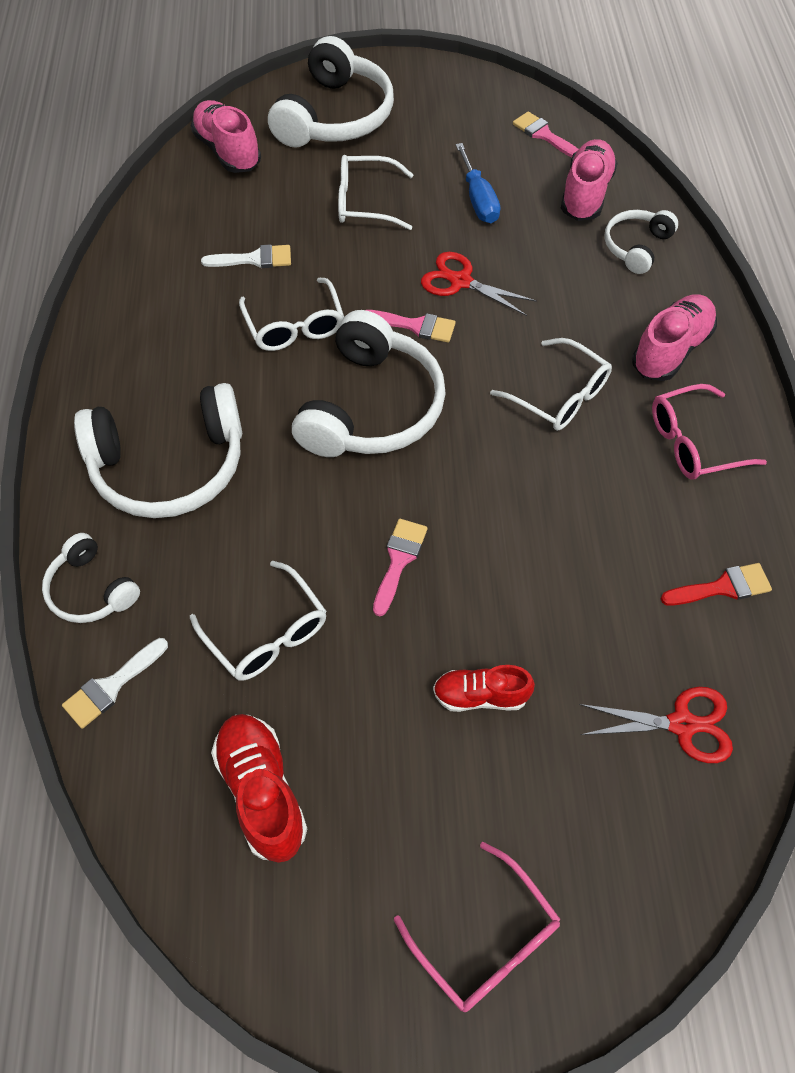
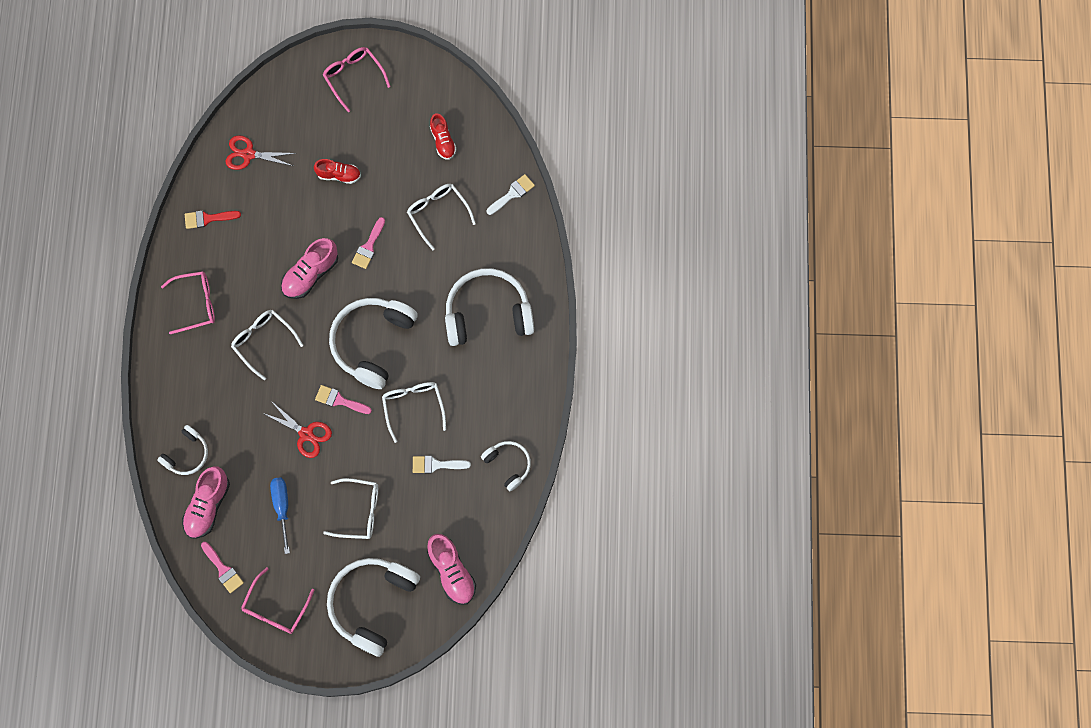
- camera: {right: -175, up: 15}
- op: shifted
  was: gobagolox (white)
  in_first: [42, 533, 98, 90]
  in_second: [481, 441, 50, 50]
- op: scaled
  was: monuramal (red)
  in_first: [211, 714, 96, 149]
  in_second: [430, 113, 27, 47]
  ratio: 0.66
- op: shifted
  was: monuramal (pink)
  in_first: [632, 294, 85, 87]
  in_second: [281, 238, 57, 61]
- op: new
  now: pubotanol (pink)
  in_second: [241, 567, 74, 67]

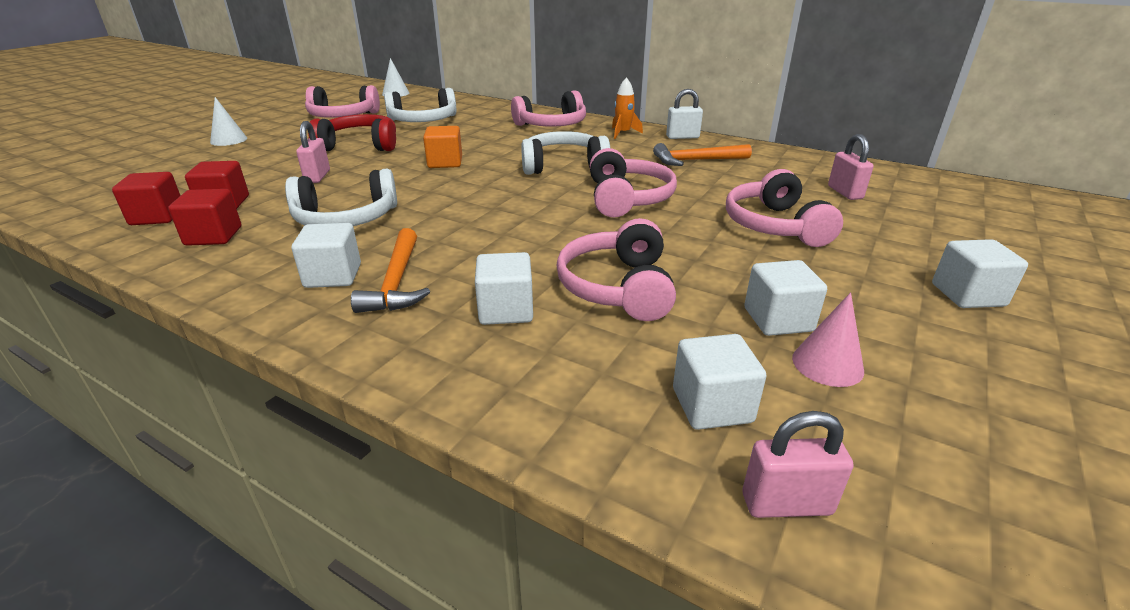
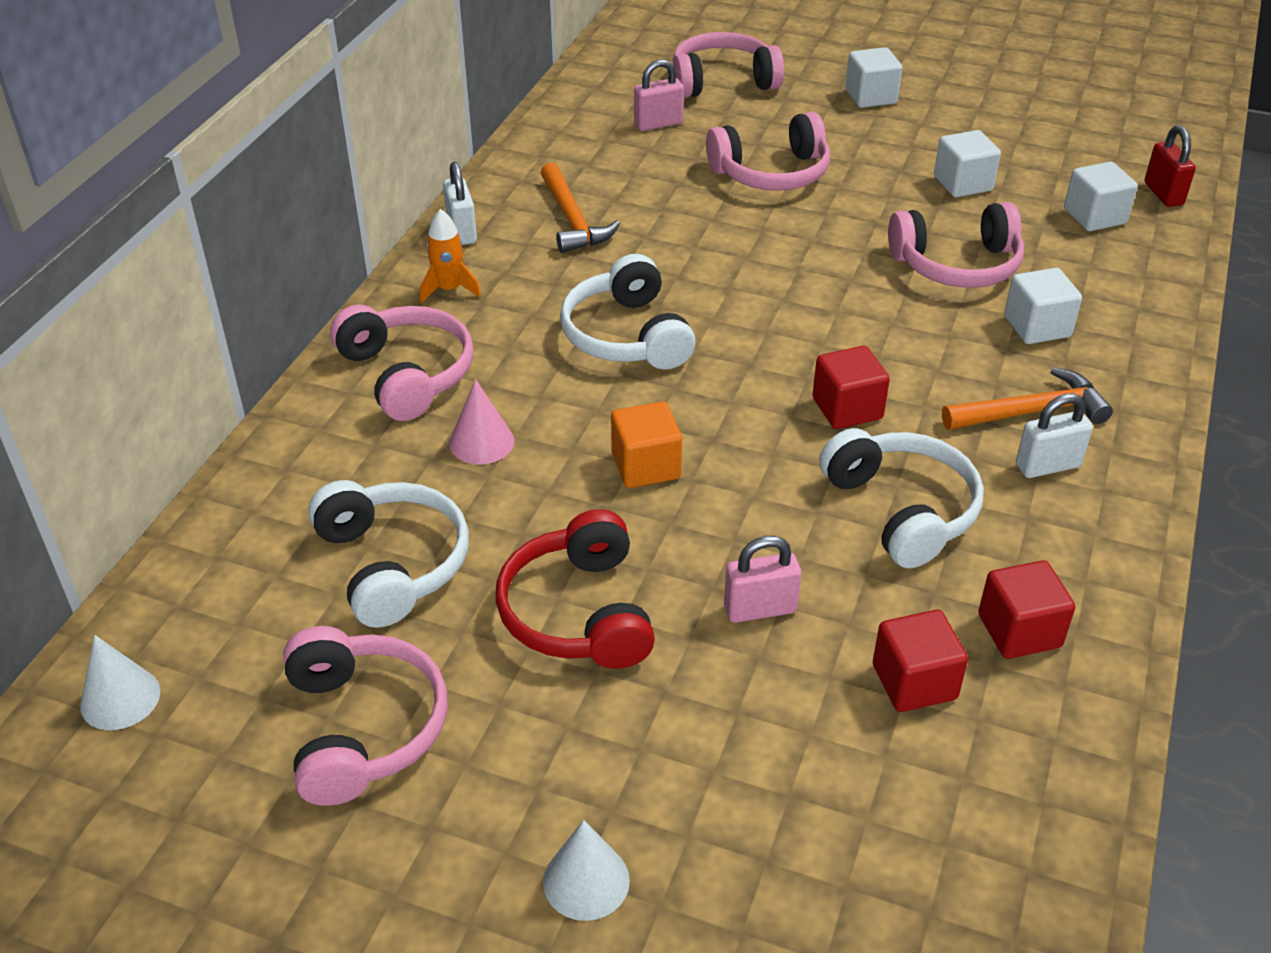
- camera: {right: -100, up: 10}
- op: shifted
  was: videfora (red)
  in_first: [112, 172, 69, 53]
  in_second: [812, 346, 78, 83]
- op: swapped
  was: videfora (white)
  now: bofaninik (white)
  in_first: [292, 223, 69, 65]
  in_second: [1016, 393, 77, 85]
- op: shifted
  was: gobagolox (pink)
  in_first: [590, 148, 87, 69]
  in_second: [673, 32, 111, 66]
- op: repainted
  was: bofaninik (pink)
  now: bofaninik (red)
  in_first: [743, 411, 110, 107]
  in_second: [1145, 125, 51, 82]
- op: shifted
  was: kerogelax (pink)
  in_first: [792, 292, 72, 95]
  in_second: [449, 379, 65, 85]

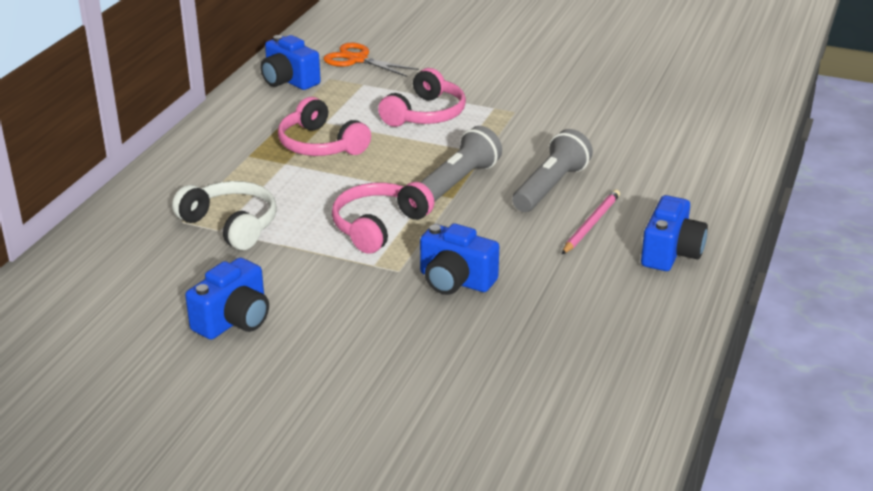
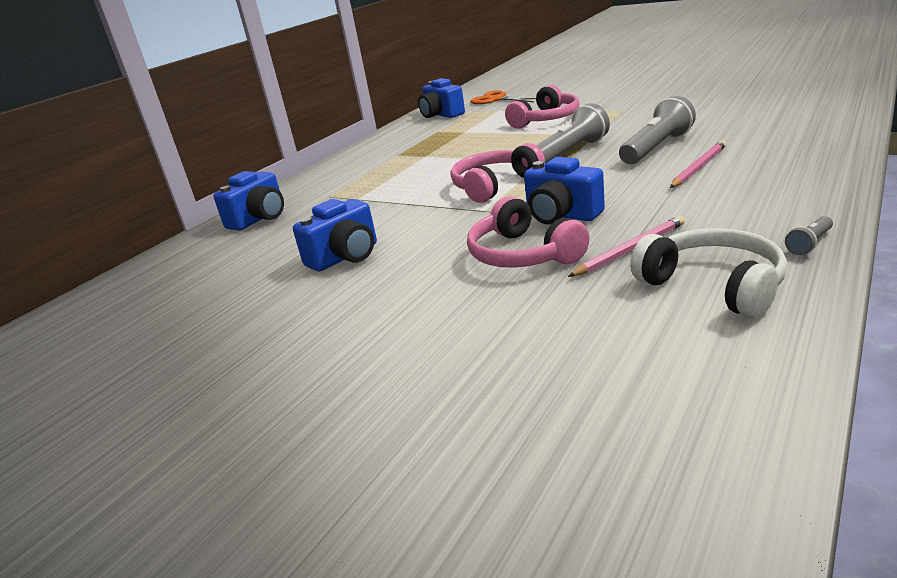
- camera: {right: 15, up: -5}
- op: shifted
  was: gobagolox (white)
  in_first: [172, 181, 105, 69]
  in_second: [630, 228, 157, 90]
- op: shifted
  was: gobagolox (pink)
  in_first: [278, 97, 93, 59]
  in_second: [467, 196, 123, 72]
- op: shifted
  was: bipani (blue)
  in_first: [641, 195, 67, 76]
  in_second: [213, 171, 71, 60]
- op: new
  now: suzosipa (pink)
  in_second: [568, 216, 117, 61]
- op: new
  now: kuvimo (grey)
  in_second: [785, 216, 48, 39]

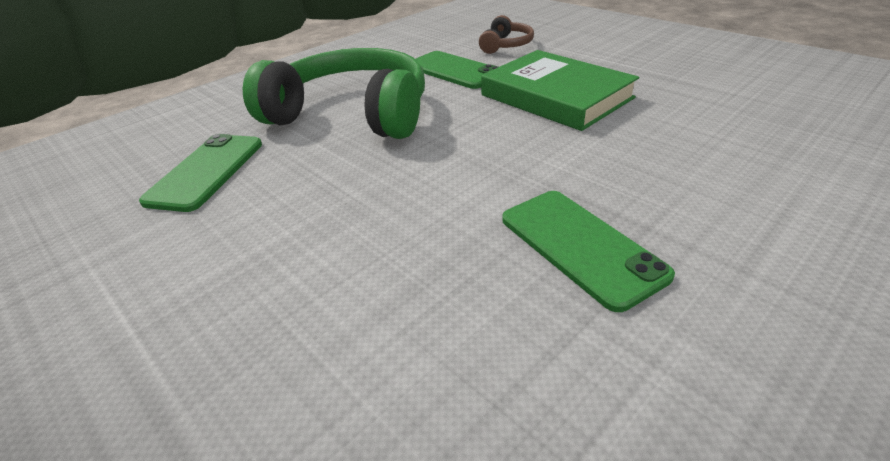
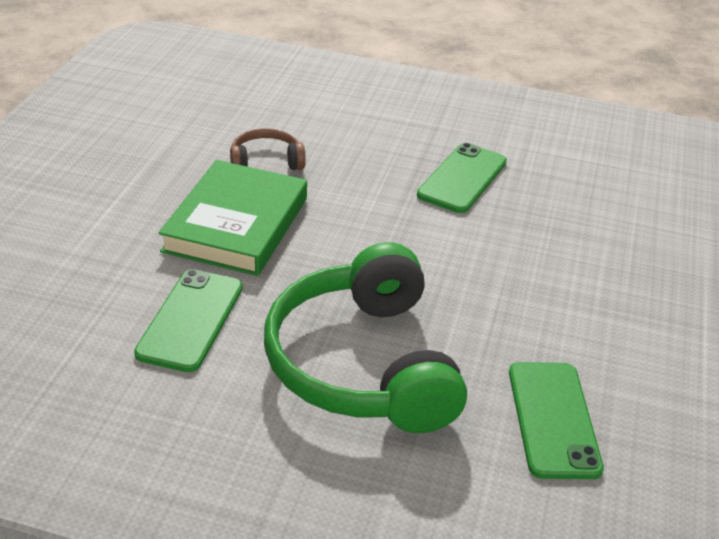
- camera: {right: -125, up: 0}
- op: rotated
  was: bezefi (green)
  in_first: [139, 134, 123, 78]
  in_second: [509, 362, 95, 117]
  clockwise: -75
- op: shifted
  was: gobagolox (brown)
  in_first: [479, 15, 55, 39]
  in_second: [230, 128, 76, 42]

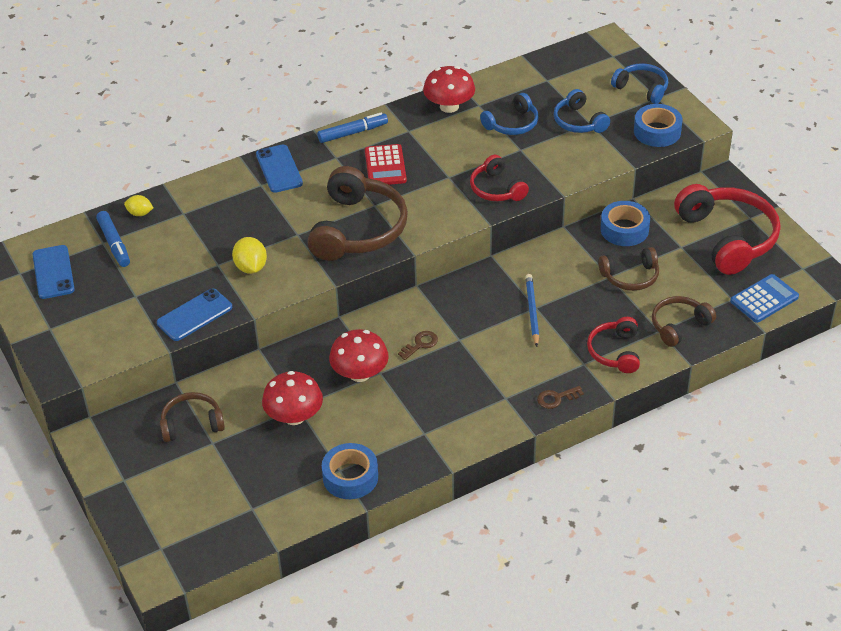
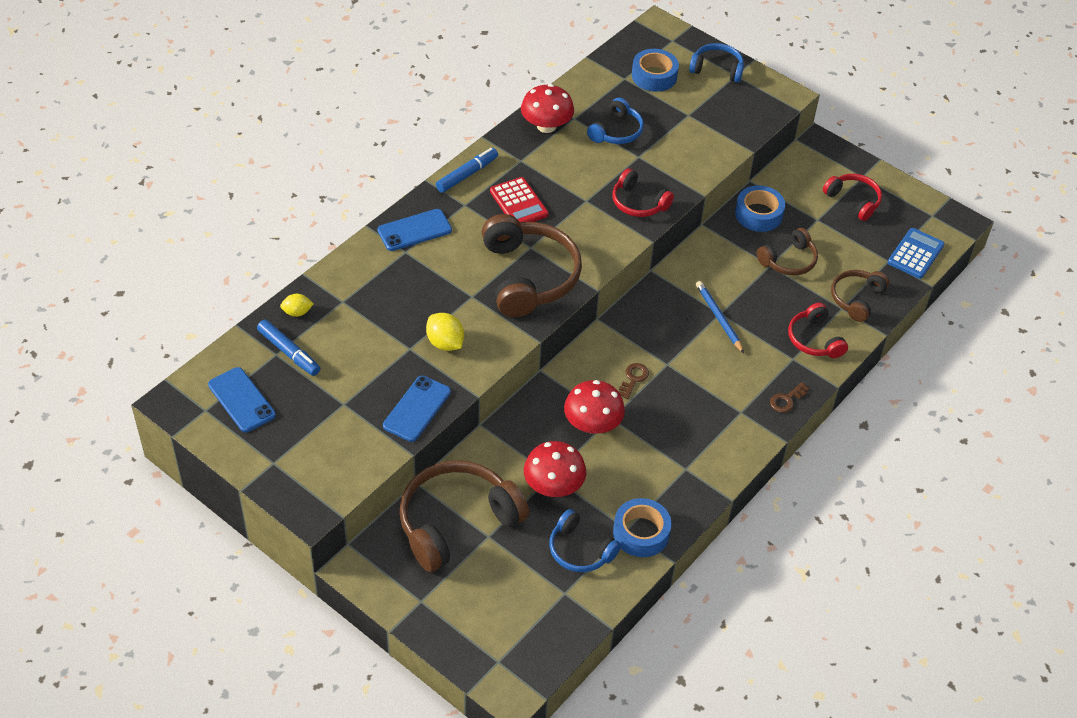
- camera: {right: -25, up: 5}
- op: scaled
  was: gobagolox (brown)
  in_first: [160, 392, 65, 50]
  in_second: [399, 460, 130, 112]
  ratio: 1.82
- op: rotated
  was: bezefi (blue)
  in_first: [256, 145, 47, 48]
  in_second: [377, 209, 75, 42]
  clockwise: -75
- op: shifted
  was: gobagolox (blue)
  in_first: [554, 89, 56, 44]
  in_second: [549, 509, 72, 63]
- op: shifted
  was: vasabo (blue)
  in_first: [634, 104, 48, 43]
  in_second: [632, 49, 47, 43]
- op: scaled
  was: gobagolox (red)
  in_first: [674, 184, 106, 91]
  in_second: [823, 174, 59, 47]
  ratio: 0.55

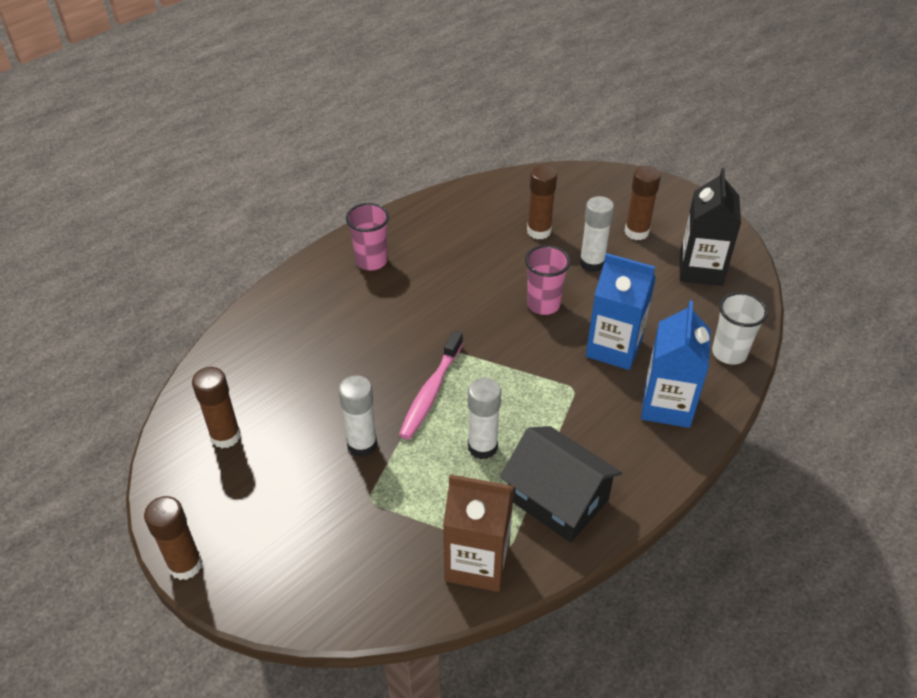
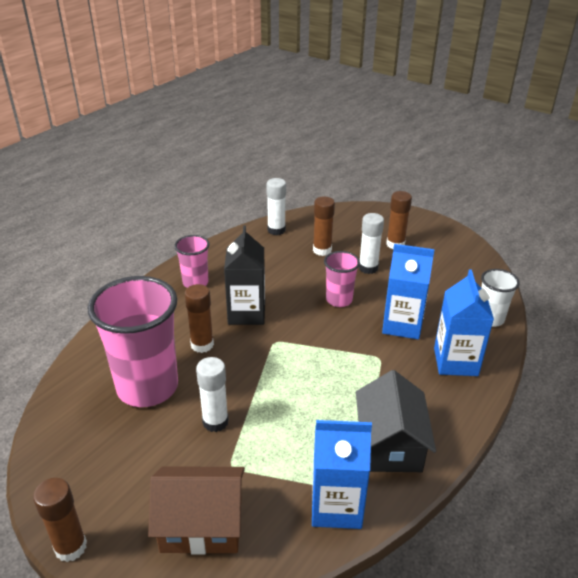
- camera: {right: -10, up: -10}
- op: shifted
  was: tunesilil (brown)
  in_first: [192, 367, 49, 81]
  in_second: [185, 284, 29, 69]
- op: gone
  was: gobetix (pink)
  in_first: [399, 331, 64, 109]
- op: repainted
  was: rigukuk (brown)
  now: rigukuk (blue)
  in_first: [443, 475, 71, 117]
  in_second: [312, 420, 60, 109]
- op: shifted
  was: tunesilil (white)
  in_first: [468, 378, 33, 81]
  in_second: [266, 178, 20, 57]
- op: rotated
  was: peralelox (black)
  in_first: [500, 426, 122, 117]
  in_second: [356, 370, 80, 102]
  clockwise: 60
- op: shifted
  was: rigukuk (black)
  in_first: [680, 168, 61, 118]
  in_second: [224, 226, 41, 99]
- op: new
  now: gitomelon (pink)
  in_second: [88, 276, 90, 131]
- op: new
  now: peralelox (brown)
  in_second: [148, 466, 97, 89]

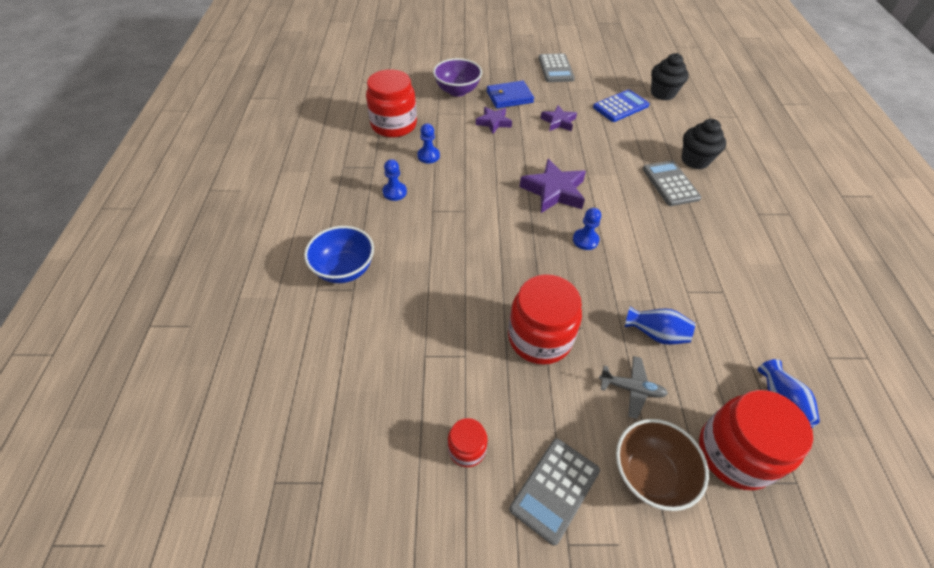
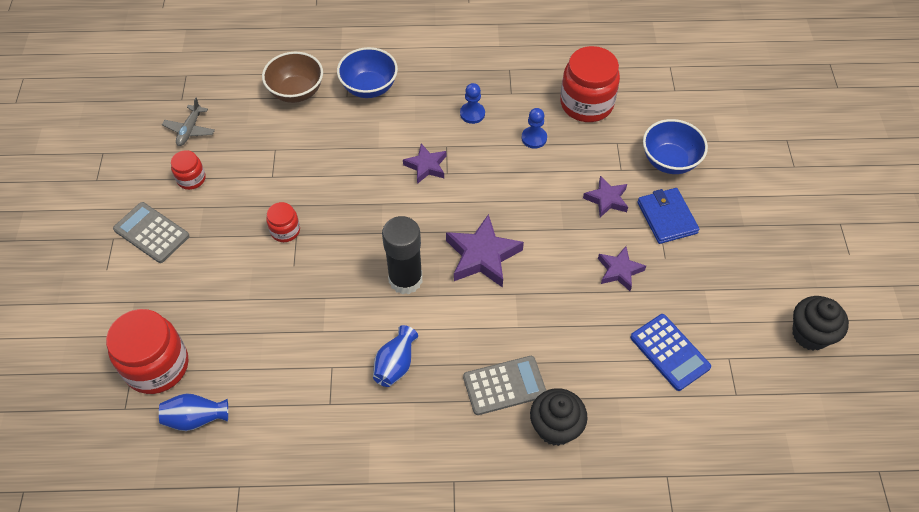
- camera: {right: 90, up: 5}
- op: repainted
  was: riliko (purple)
  now: riliko (blue)
  in_first: [433, 58, 49, 39]
  in_second: [643, 119, 65, 55]
- op: scaled
  was: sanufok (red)
  in_first: [508, 274, 74, 91]
  in_second: [266, 202, 34, 40]
  ratio: 0.51
- op: gone
  was: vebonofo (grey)
  in_first: [538, 53, 37, 29]
- op: swapped
  was: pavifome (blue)
  now: tunesilil (black)
  in_first: [573, 208, 28, 42]
  in_second: [382, 216, 41, 78]
- op: shifted
  was: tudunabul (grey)
  in_first: [599, 356, 69, 63]
  in_second: [162, 98, 53, 48]
- op: shifted
  was: riliko (brown)
  in_first: [616, 419, 93, 92]
  in_second: [262, 52, 61, 51]
- op: shifted
  was: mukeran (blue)
  in_first: [625, 306, 70, 39]
  in_second: [373, 325, 45, 62]
- op: shifted
  was: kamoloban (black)
  in_first: [651, 53, 38, 47]
  in_second: [792, 296, 57, 55]
- op: new
  now: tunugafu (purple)
  in_second: [403, 144, 43, 40]

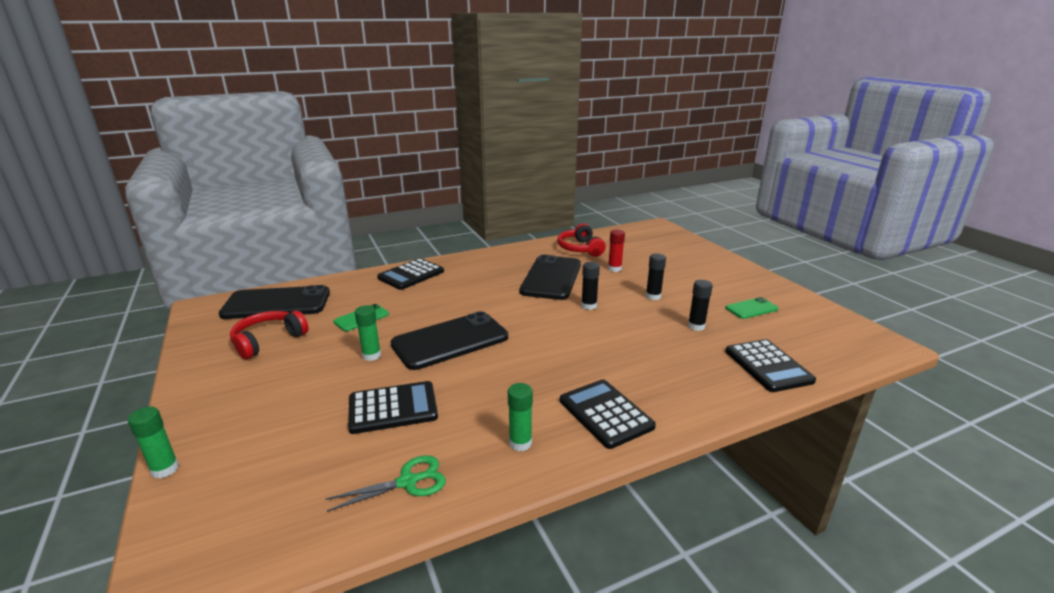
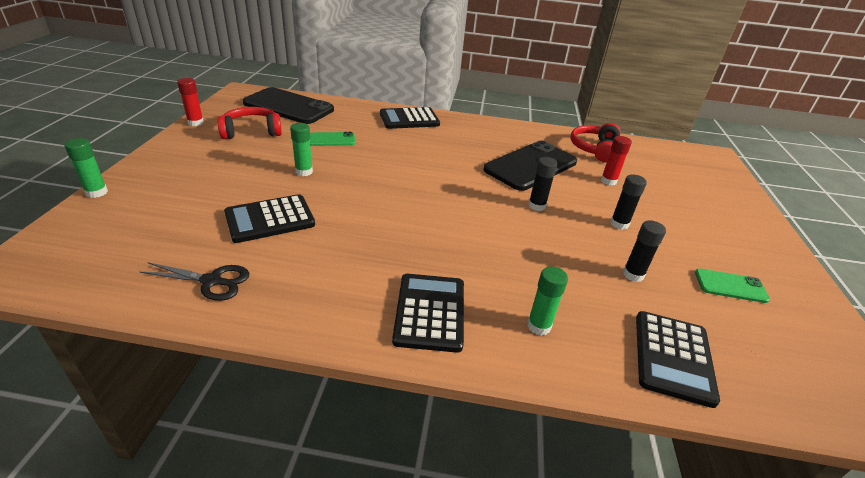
- camera: {right: 30, up: 10}
- op: repainted
  was: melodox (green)
  now: melodox (black)
  in_first: [325, 456, 121, 56]
  in_second: [140, 262, 109, 39]
- op: rotated
  was: vebonofo (black)
  in_first: [348, 381, 90, 53]
  in_second: [224, 194, 91, 49]
  clockwise: 135
- op: gone
  was: bezefi (black)
  in_first: [390, 311, 118, 59]
- op: shifted
  was: tunesilil (green)
  in_first: [508, 383, 25, 68]
  in_second: [527, 266, 41, 69]
- op: new
  now: tunesilil (red)
  in_second: [177, 78, 27, 48]

